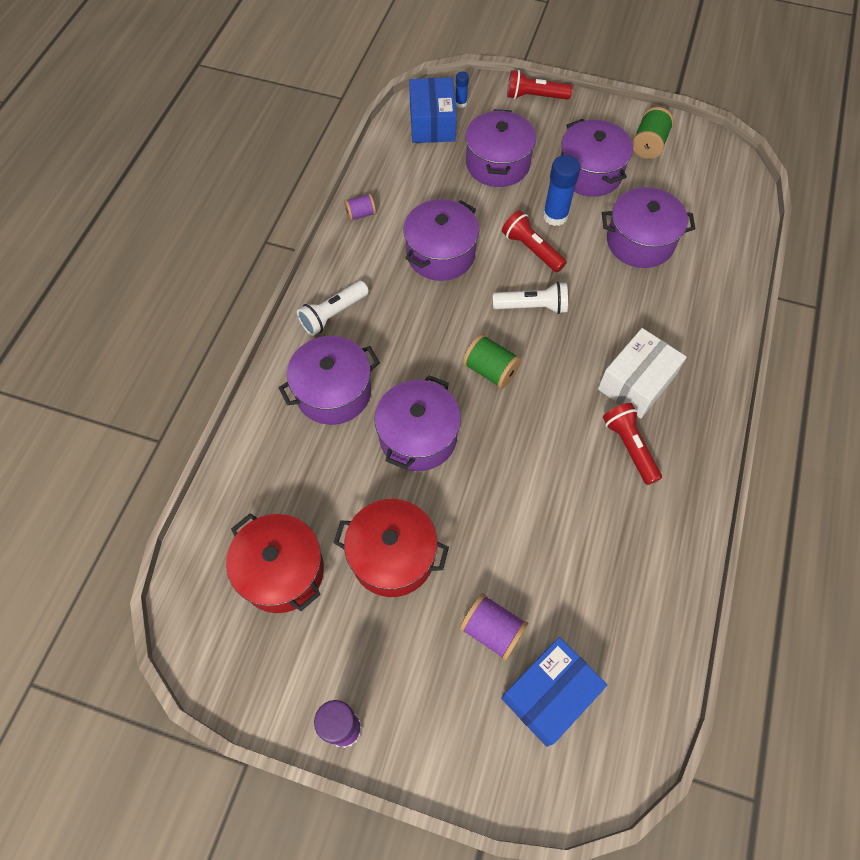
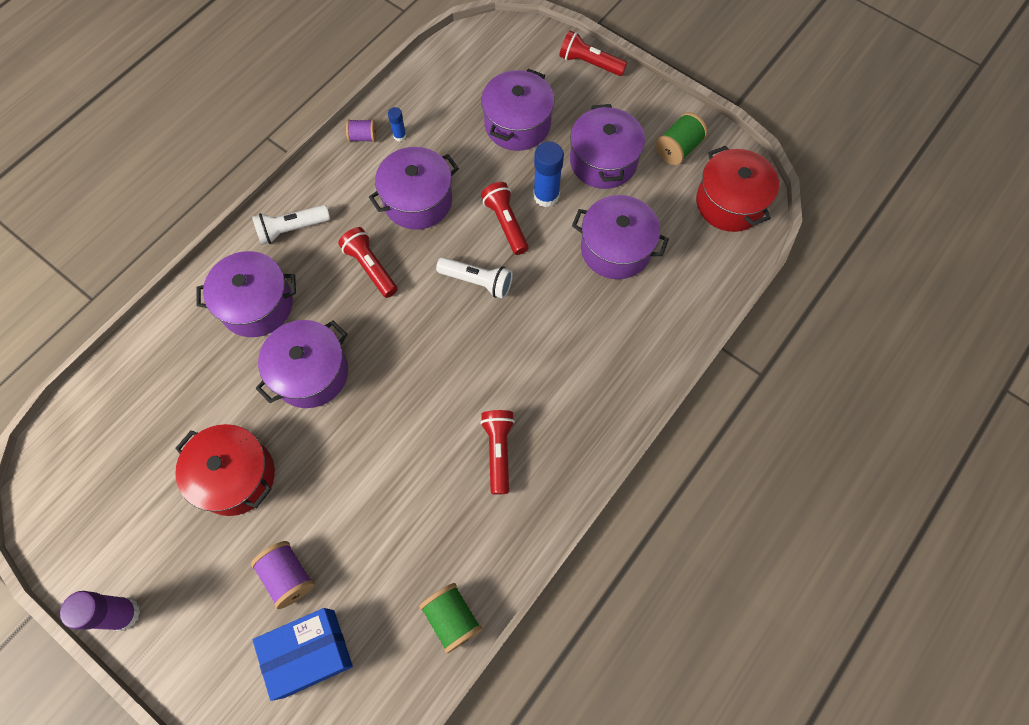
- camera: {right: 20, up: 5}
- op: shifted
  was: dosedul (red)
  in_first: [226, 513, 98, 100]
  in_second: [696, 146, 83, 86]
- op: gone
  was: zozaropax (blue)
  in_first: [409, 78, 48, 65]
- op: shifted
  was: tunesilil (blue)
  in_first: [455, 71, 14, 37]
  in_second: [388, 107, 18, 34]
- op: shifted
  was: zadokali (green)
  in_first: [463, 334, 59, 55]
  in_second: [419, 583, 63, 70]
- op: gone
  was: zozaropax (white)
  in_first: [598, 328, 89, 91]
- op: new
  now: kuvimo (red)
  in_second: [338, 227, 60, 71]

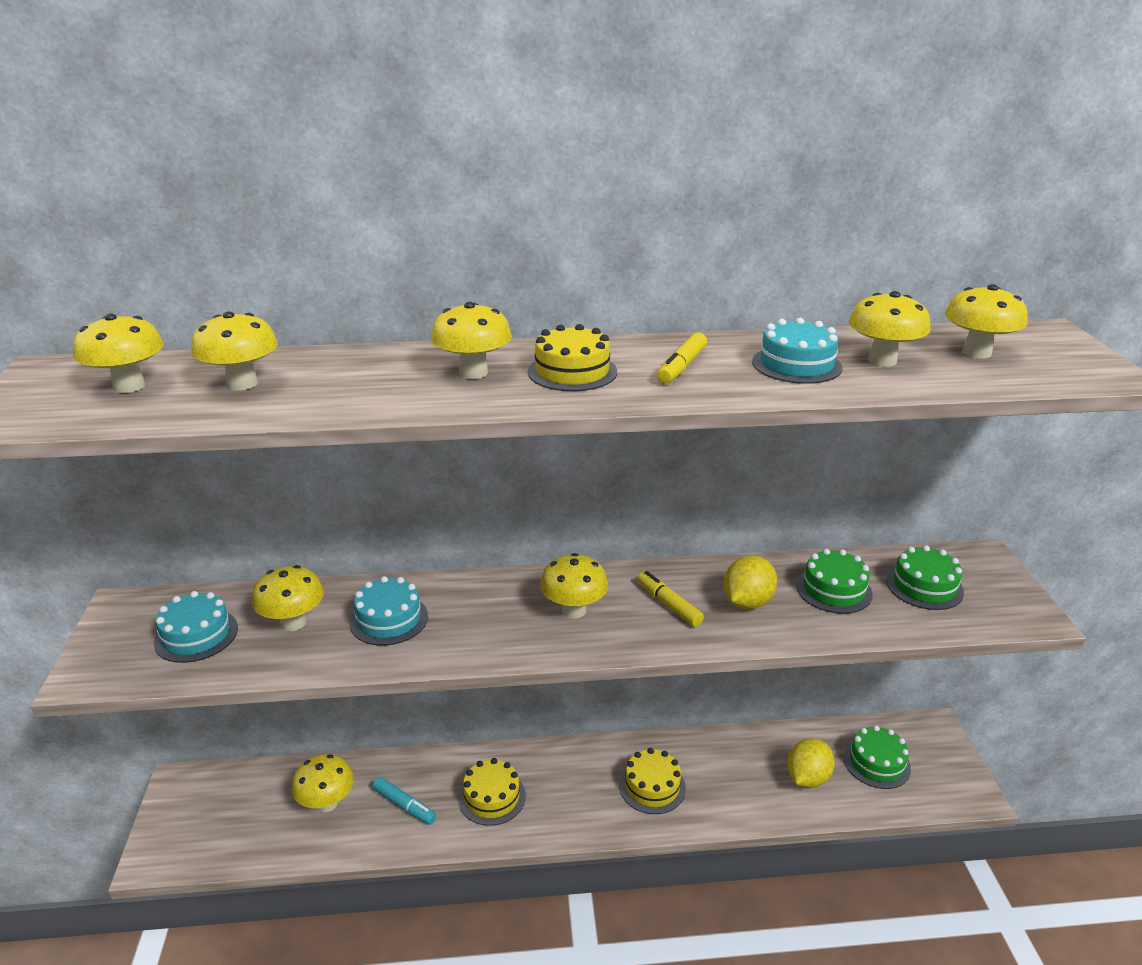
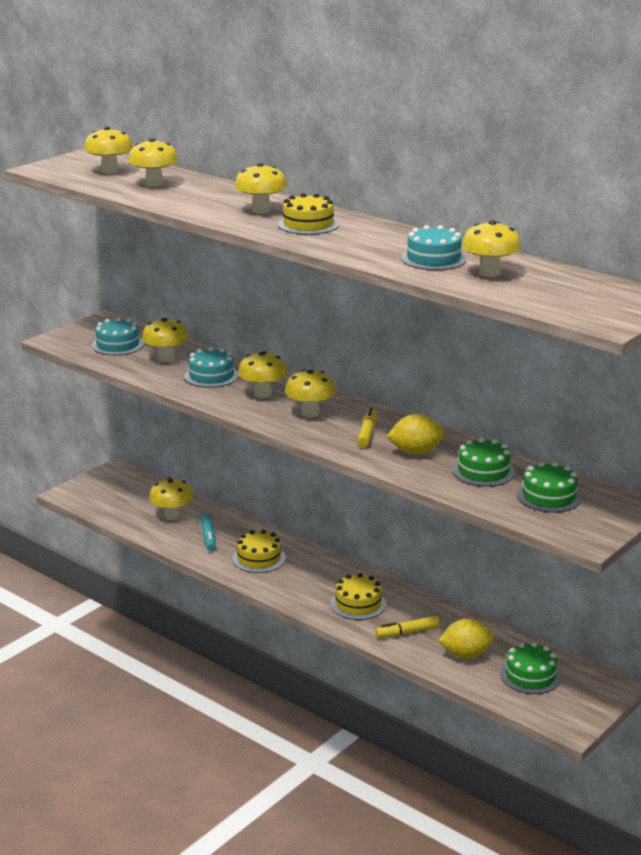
- camera: {right: 45, up: -5}
- op: shifted
  was: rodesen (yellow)
  in_first: [657, 332, 50, 51]
  in_second: [375, 616, 65, 22]
- op: shifted
  was: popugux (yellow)
  in_first: [945, 284, 82, 74]
  in_second: [238, 351, 49, 47]

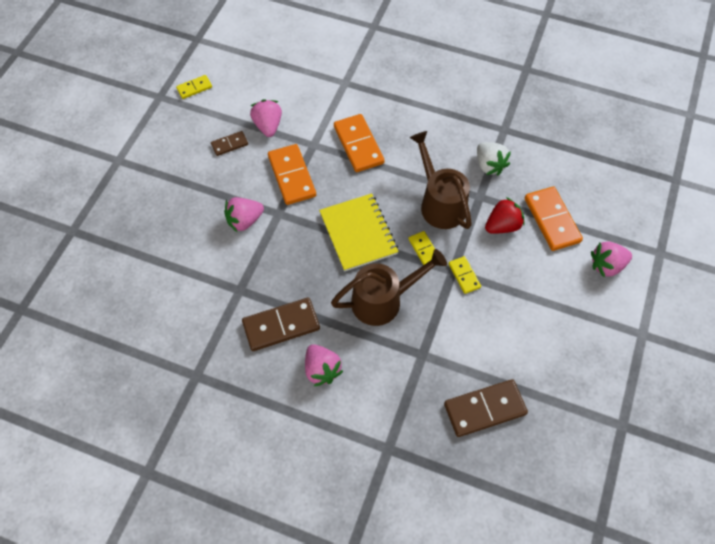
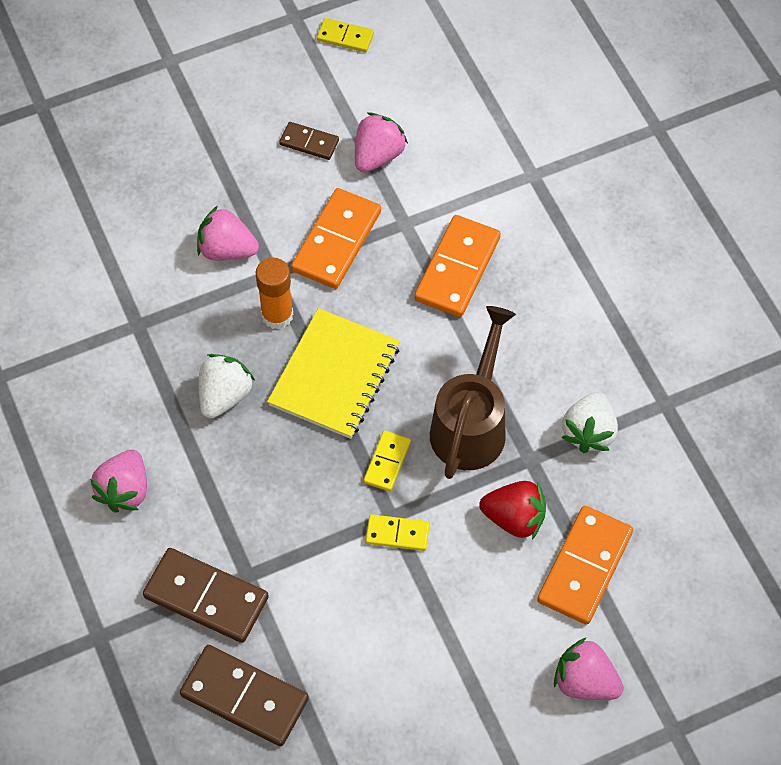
- camera: {right: 45, up: 0}
- op: shifted
  was: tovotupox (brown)
  in_first: [242, 298, 78, 53]
  in_second: [143, 548, 126, 95]
- op: gone
  was: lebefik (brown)
  in_first: [331, 249, 116, 77]
- op: rotated
  was: tovotupox (yellow)
  in_first: [449, 256, 32, 38]
  in_second: [366, 514, 64, 37]
  clockwise: 75
- op: new
  now: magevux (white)
  in_second: [199, 354, 56, 65]
- op: new
  now: tunesilil (orange)
  in_second: [256, 258, 37, 71]

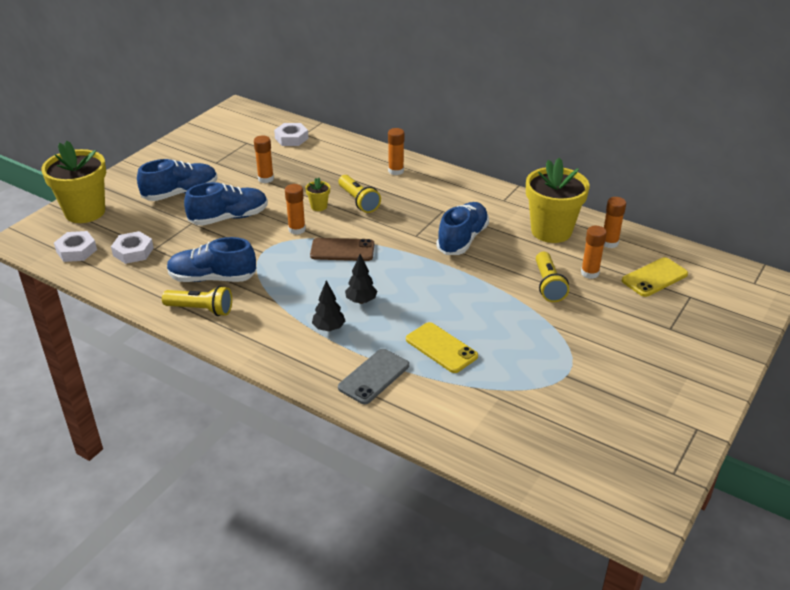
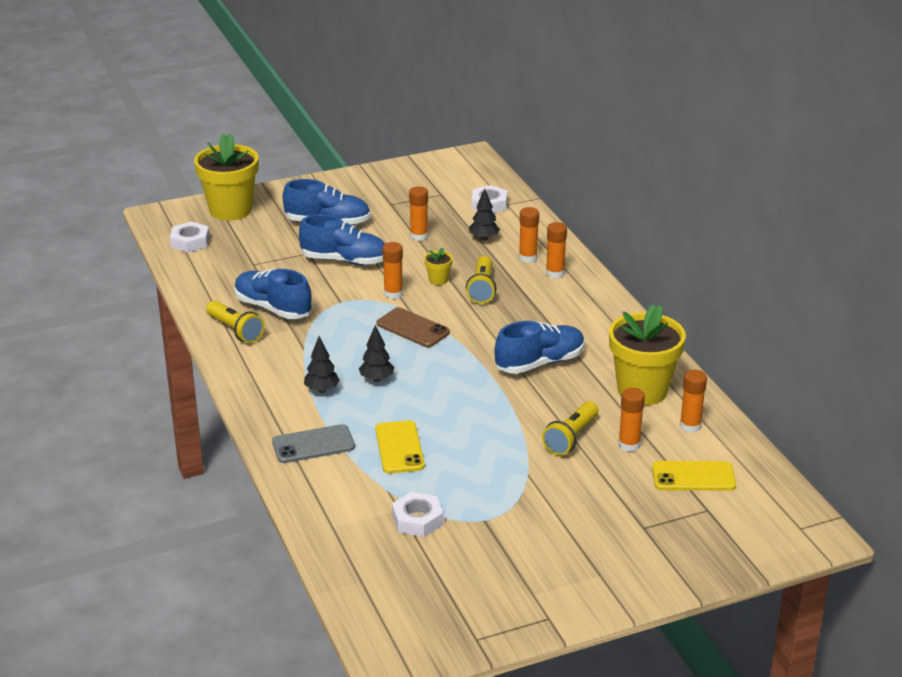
- camera: {right: 35, up: -5}
- op: shifted
  was: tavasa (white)
  in_first: [111, 231, 43, 33]
  in_second: [392, 492, 51, 45]
- op: new
  now: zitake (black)
  in_second: [469, 189, 31, 51]
- op: new
  now: tunesilil (orange)
  in_second: [519, 207, 20, 55]

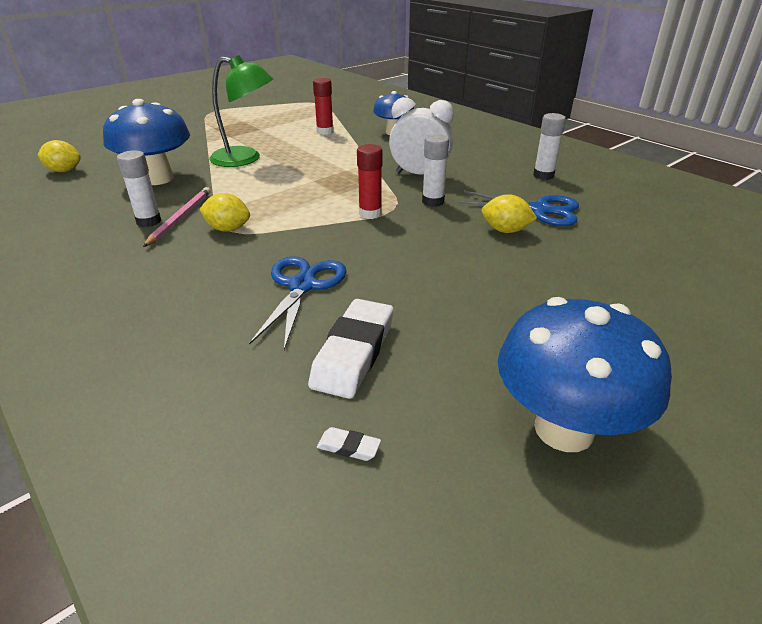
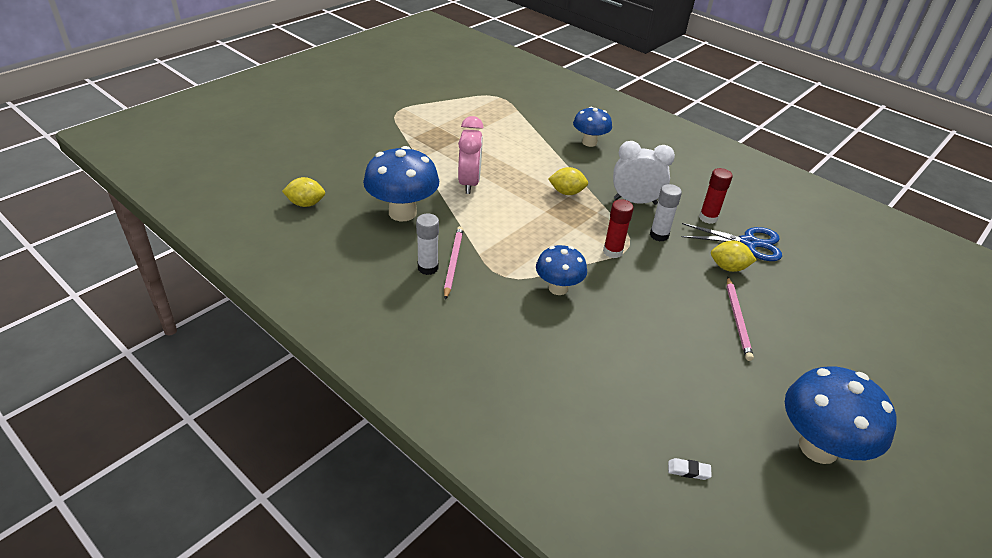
- camera: {right: -10, up: 5}
- op: shifted
  was: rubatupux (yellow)
  in_first: [199, 193, 51, 39]
  in_second: [548, 167, 40, 28]
- op: swapped
  was: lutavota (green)
  now: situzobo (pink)
  in_first: [209, 55, 64, 112]
  in_second: [458, 116, 25, 78]
- op: gone
  was: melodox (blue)
  in_first: [249, 256, 98, 94]
- op: gone
  was: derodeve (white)
  in_first: [308, 299, 86, 100]
- op: shifted
  was: tunesilil (red)
  in_first: [313, 78, 21, 57]
  in_second: [699, 168, 34, 56]
- op: gone
  was: tunesilil (white)
  in_first: [533, 113, 33, 67]
- op: new
  now: popugux (blue)
  in_second: [536, 245, 51, 50]
- op: new
  now: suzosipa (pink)
  in_second: [727, 277, 27, 84]

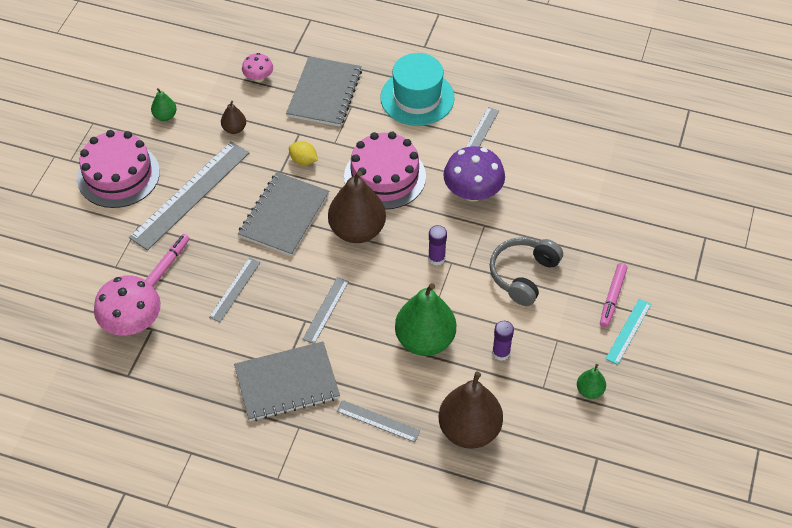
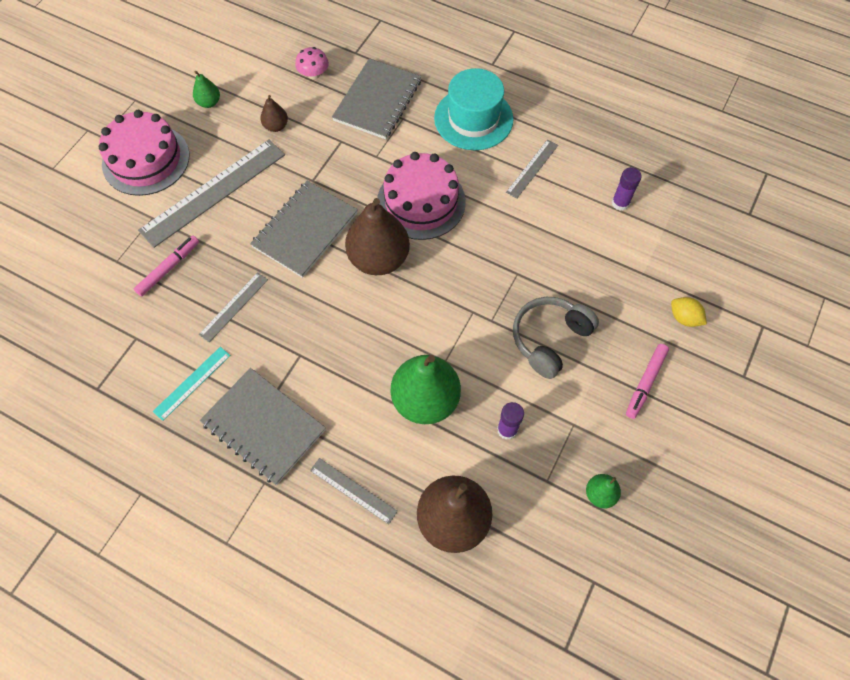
- camera: {right: 10, up: 10}
- op: gone
  was: popugux (pink)
  in_first: [94, 275, 67, 61]
- op: rotated
  was: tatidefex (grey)
  in_first: [234, 341, 106, 80]
  in_second: [200, 368, 126, 117]
  clockwise: 45
- op: shifted
  was: rubatupux (yellow)
  in_first: [289, 141, 29, 24]
  in_second: [671, 297, 36, 30]
- op: gone
  was: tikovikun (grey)
  in_first: [303, 277, 46, 67]
- op: shifted
  was: tunesilil (purple)
  in_first: [428, 225, 19, 41]
  in_second: [612, 167, 30, 44]
- op: gone
  was: popugux (purple)
  in_first: [443, 146, 62, 56]
- op: shifted
  was: tikovikun (turquoise)
  in_first: [606, 299, 45, 66]
  in_second: [153, 347, 78, 74]

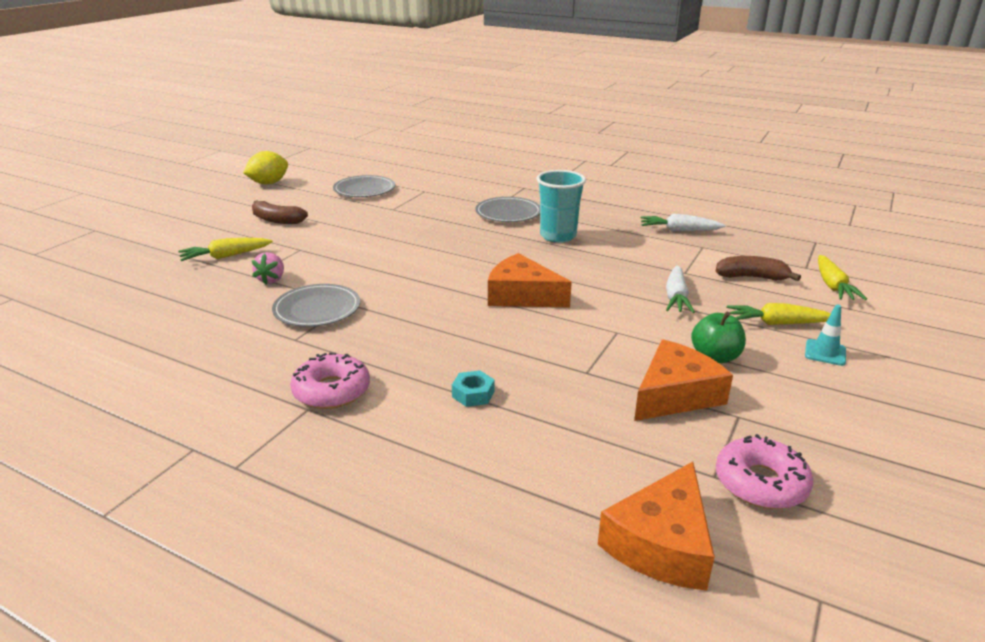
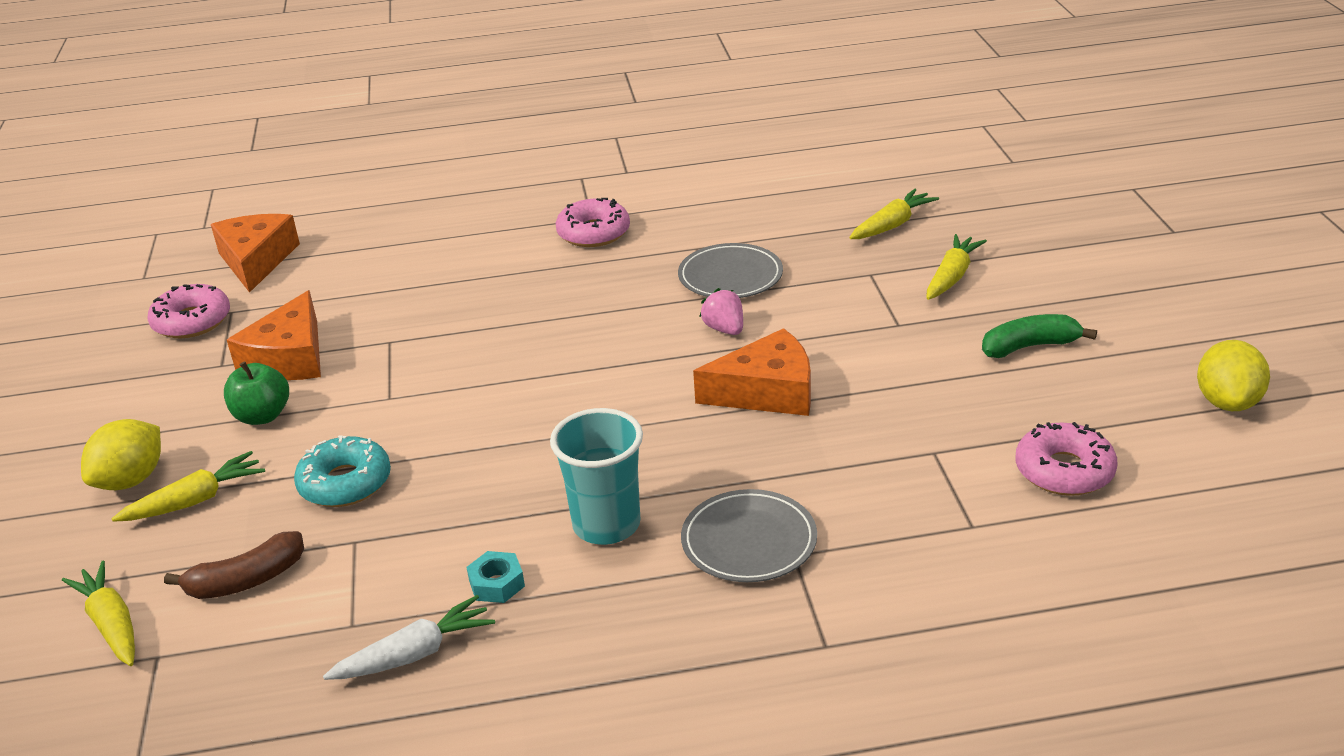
- camera: {right: 145, up: 5}
- op: repainted
  was: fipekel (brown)
  now: fipekel (green)
  in_first: [252, 201, 56, 23]
  in_second: [982, 314, 115, 44]
- op: shifted
  was: magevux (pink)
  in_first: [252, 252, 32, 33]
  in_second: [699, 288, 44, 47]
- op: swapped
  was: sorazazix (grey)
  now: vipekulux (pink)
  in_first: [333, 175, 62, 22]
  in_second: [1015, 422, 103, 74]
- op: shifted
  was: tavasa (turquoise)
  in_first: [452, 370, 43, 37]
  in_second: [466, 551, 59, 52]
- op: shifted
  was: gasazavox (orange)
  in_first: [488, 253, 84, 55]
  in_second: [693, 328, 118, 88]
- op: swapped
  was: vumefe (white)
  now: vipekulux (turquoise)
  in_first: [666, 265, 29, 48]
  in_second: [294, 435, 97, 72]
- op: swapped
  was: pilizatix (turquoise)
  now: rubatupux (yellow)
  in_first: [805, 304, 41, 62]
  in_second: [81, 419, 80, 71]
- op: new
  now: vumefe (yellow)
  in_second: [849, 189, 90, 50]

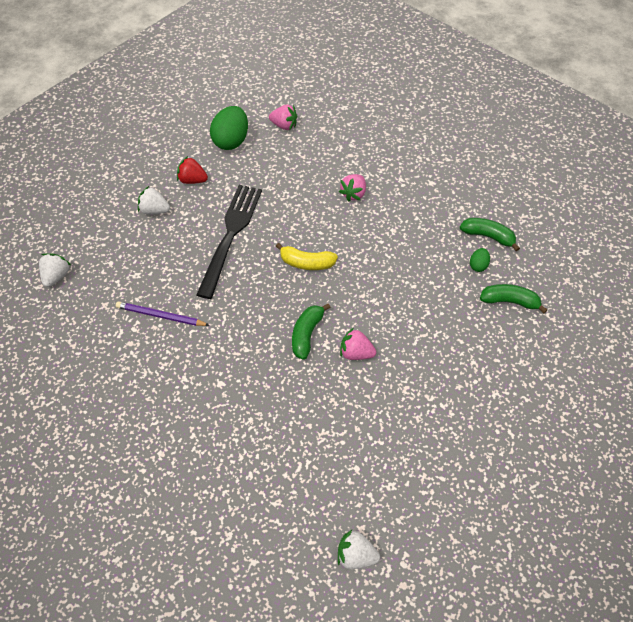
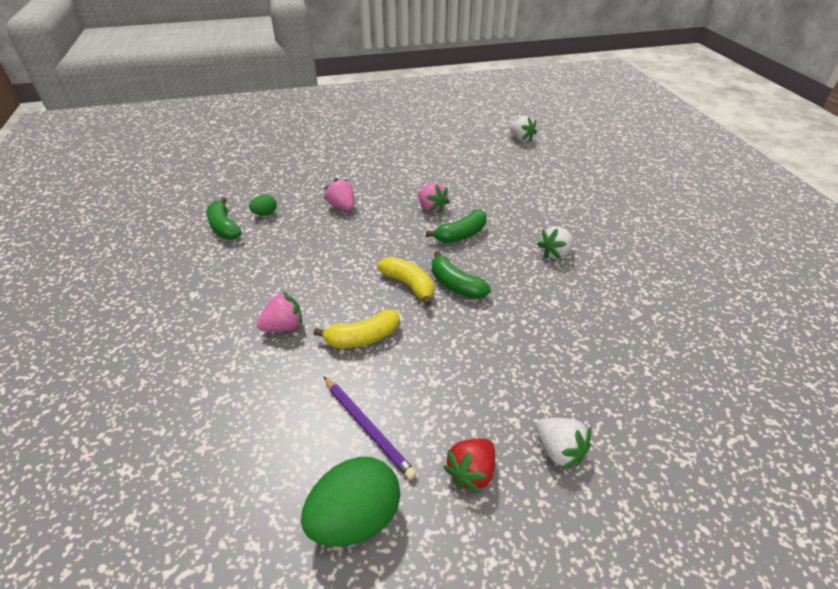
- camera: {right: -145, up: -15}
- op: shifted
  was: magevux (white)
  in_first: [39, 253, 32, 34]
  in_second: [537, 226, 36, 33]
- op: shifted
  was: suzosipa (purple)
  in_first: [116, 301, 94, 25]
  in_second: [323, 376, 94, 104]
- op: rotated
  was: magevux (red)
  in_first: [177, 156, 31, 28]
  in_second: [443, 438, 52, 55]
  clockwise: 75
- op: gone
  was: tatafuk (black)
  in_first: [196, 185, 66, 114]
- op: shifted
  was: magevux (pink)
  in_first: [269, 105, 28, 25]
  in_second: [324, 178, 30, 33]
- op: shifted
  was: fipekel (green)
  in_first: [480, 284, 67, 29]
  in_second: [432, 251, 59, 48]
- op: new
  now: fipekel (yellow)
  in_second: [314, 309, 86, 39]

